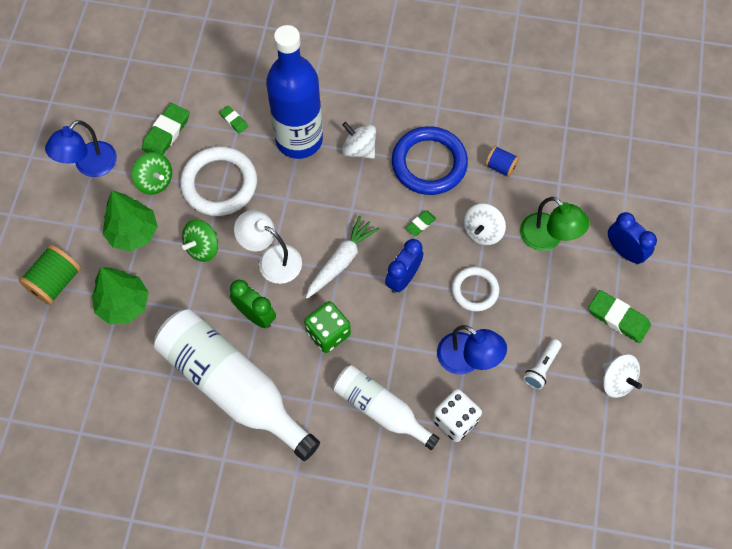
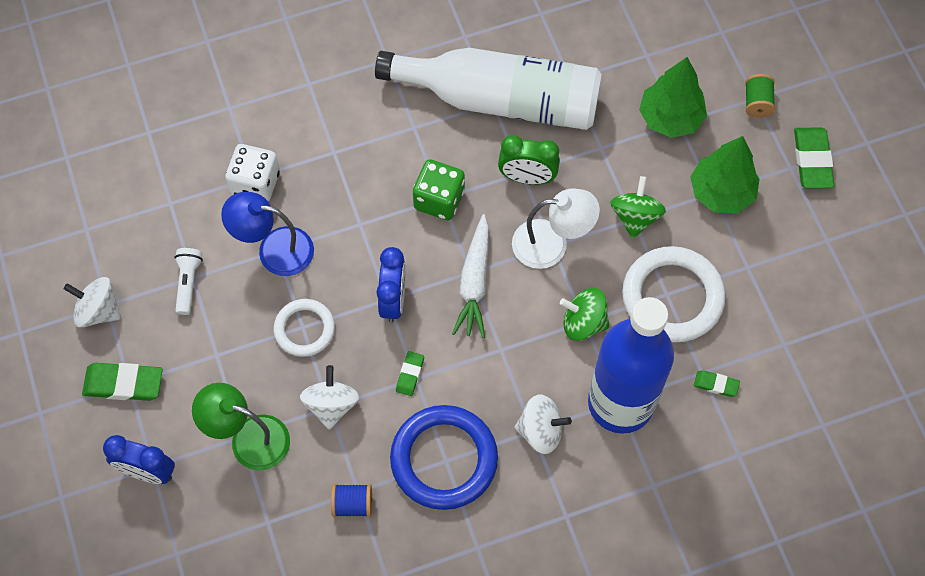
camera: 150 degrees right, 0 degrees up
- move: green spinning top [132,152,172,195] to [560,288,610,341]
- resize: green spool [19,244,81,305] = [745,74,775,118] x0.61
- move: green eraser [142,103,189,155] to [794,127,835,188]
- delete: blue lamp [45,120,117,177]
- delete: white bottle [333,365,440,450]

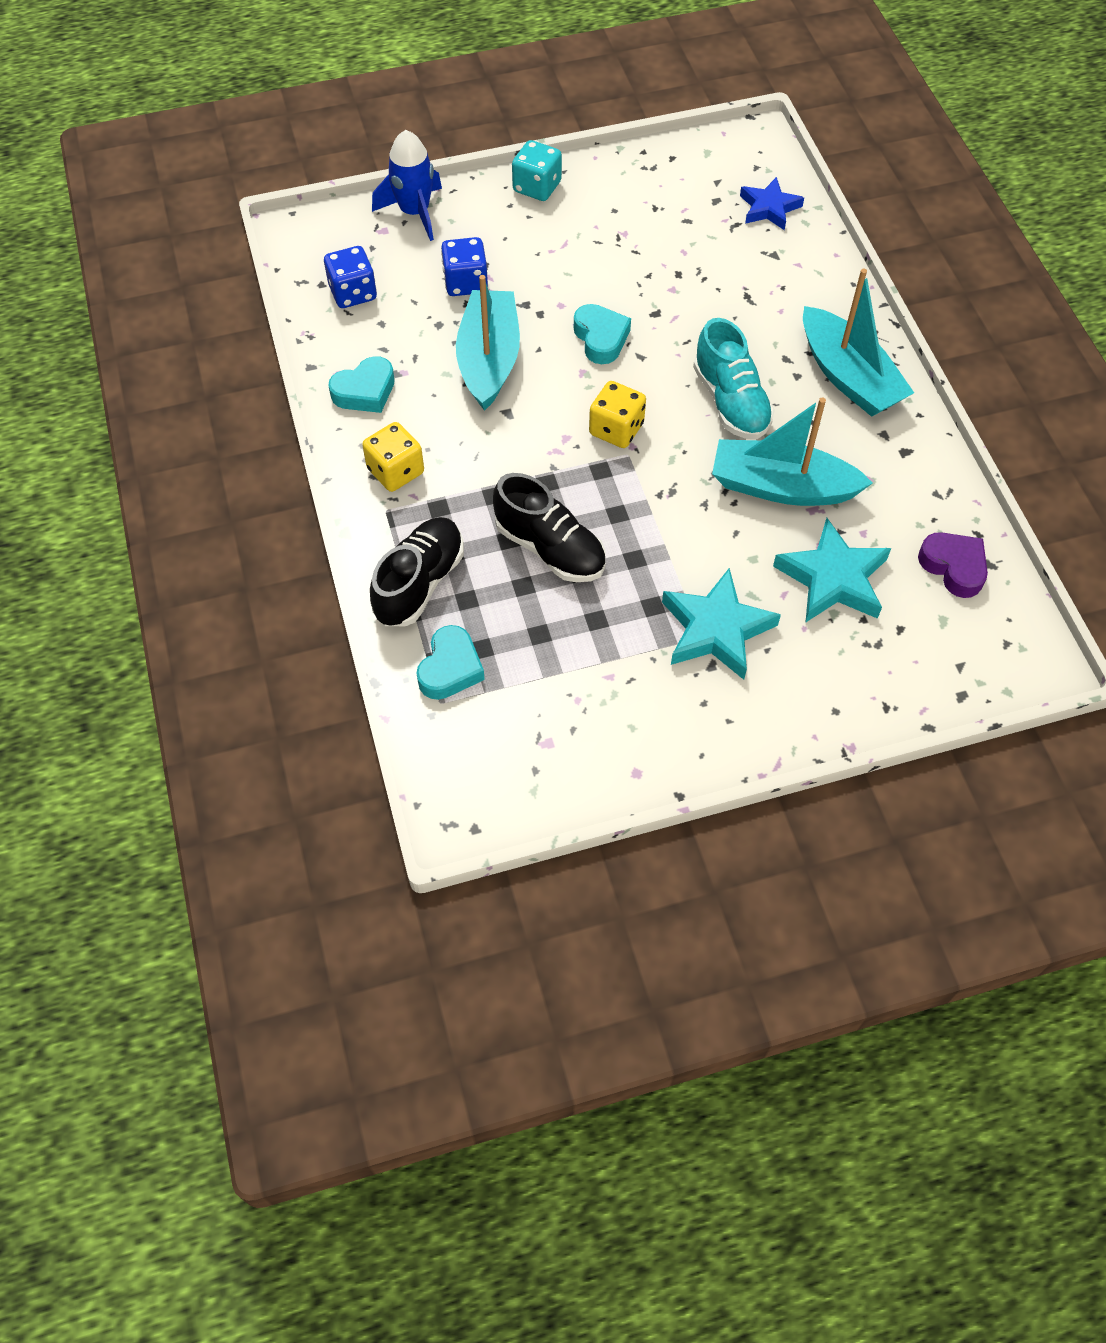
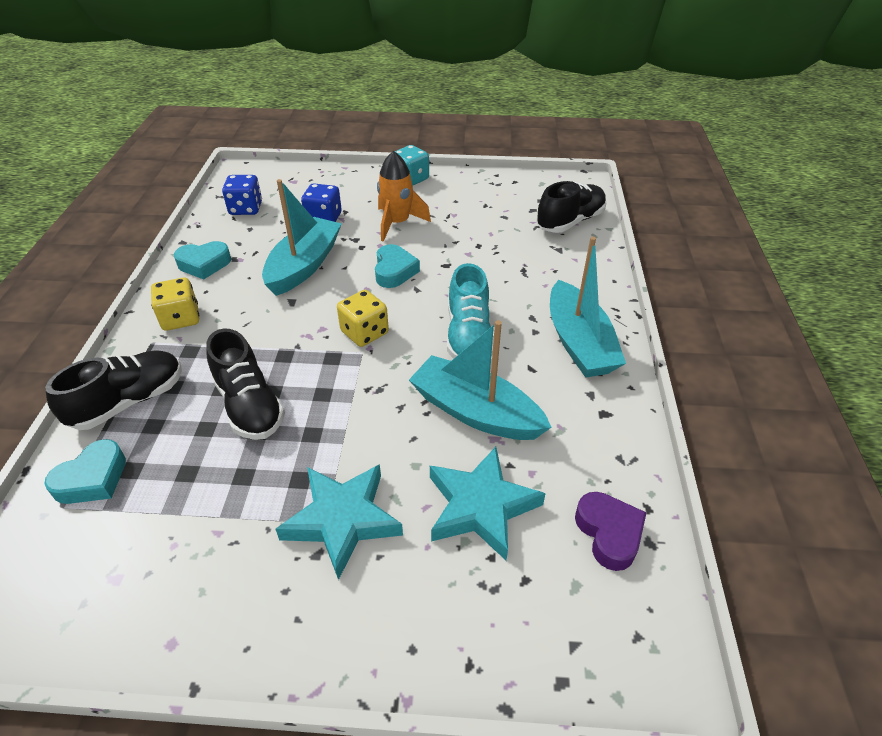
camera: 20 degrees right, 15 degrees down
- insert: orange rocket [377,151,431,242]
- replace: blue star [740,177,804,230] to black shoe [536,181,606,233]
- delete: blue rocket [372,130,442,241]

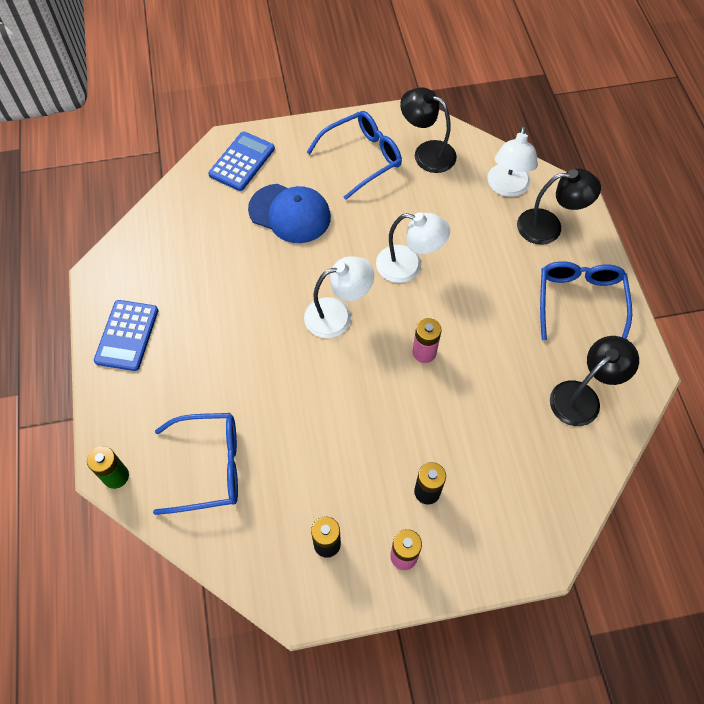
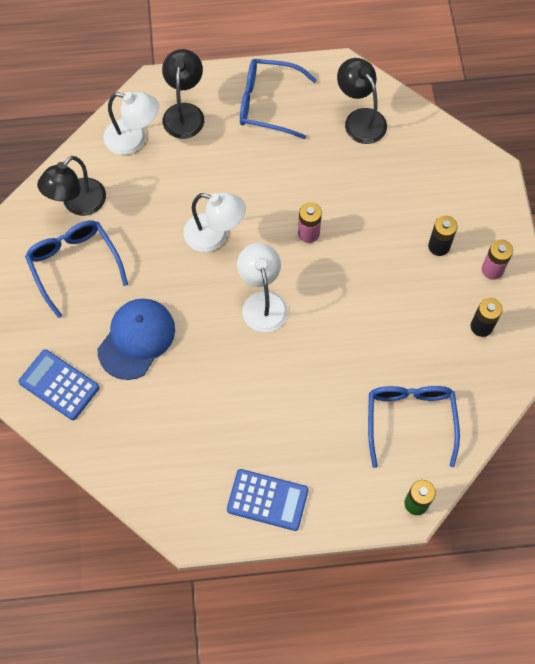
camera: 85 degrees left, 5 degrees up
- rotate: white lamp [376,212,450,283] = [184,192,246,252] 90 degrees clockwise

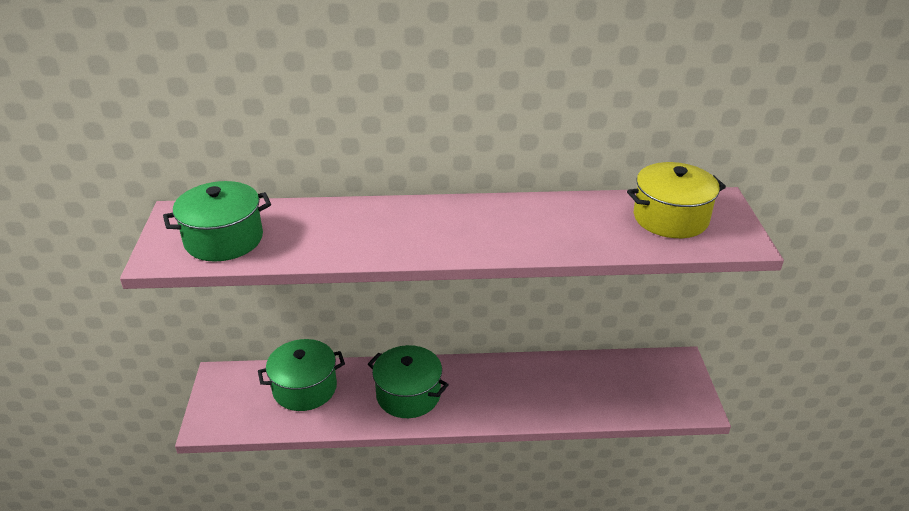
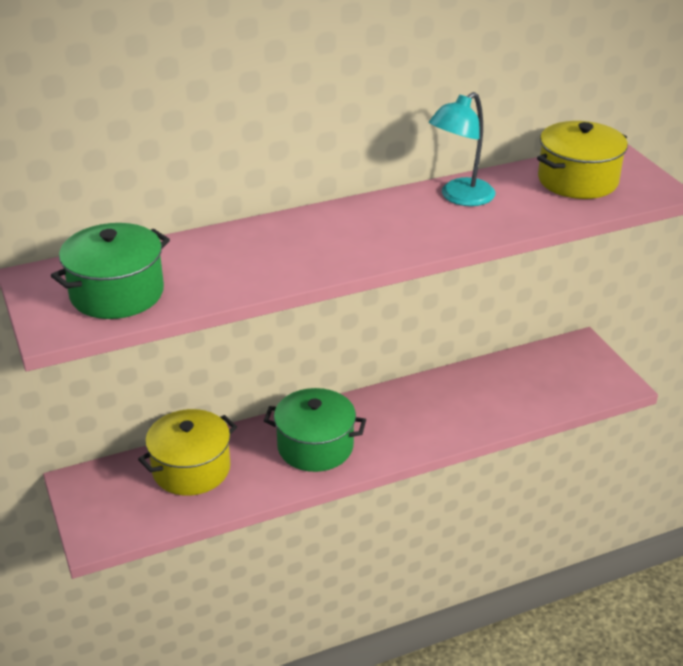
camera: 20 degrees left, 0 degrees up
- recolor: green pot [258,339,345,411] to yellow pot [138,409,237,496]
- insert: turquoise lamp [429,92,495,206]

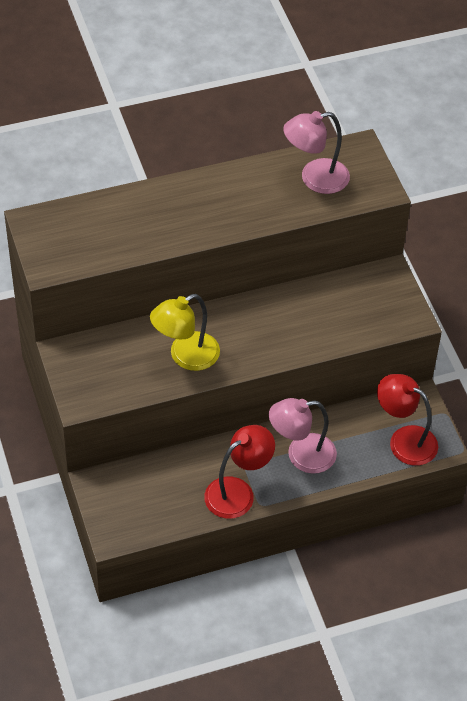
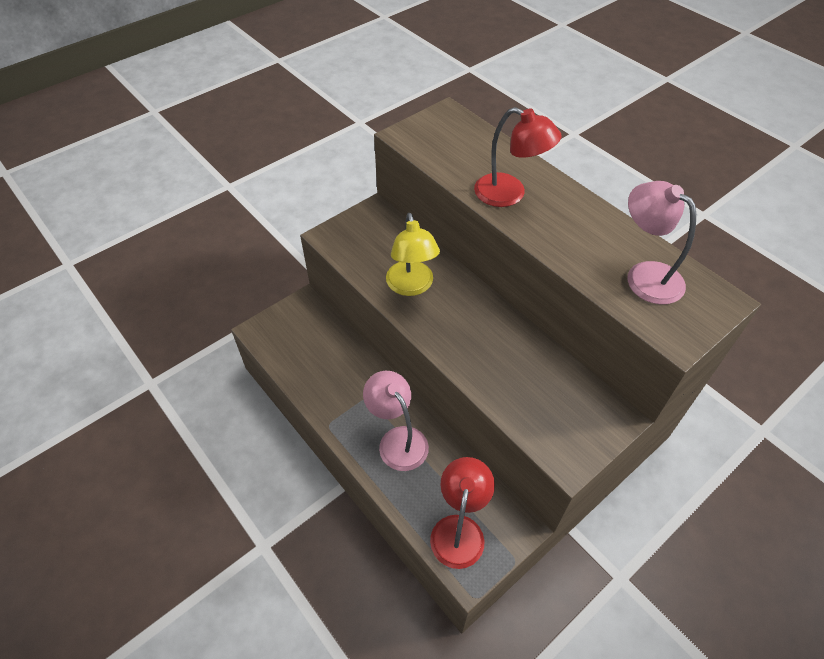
camera: 70 degrees right, 0 degrees up
- rotate: yellow lamp [150,294,220,371] = [386,213,440,296] 135 degrees counterclockwise
- move: red lamp [204,425,275,519] to [474,107,562,207]

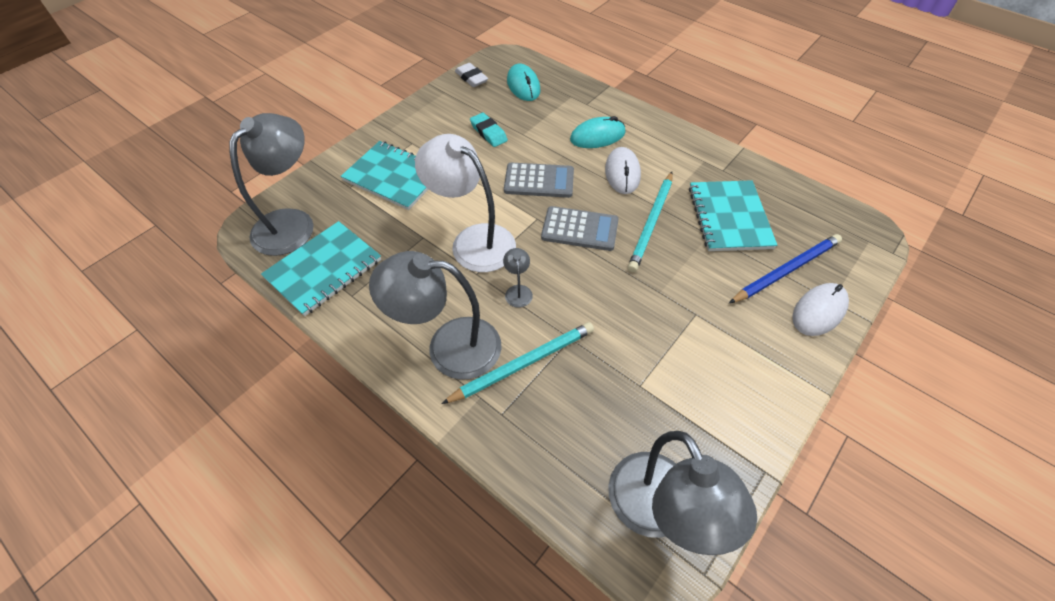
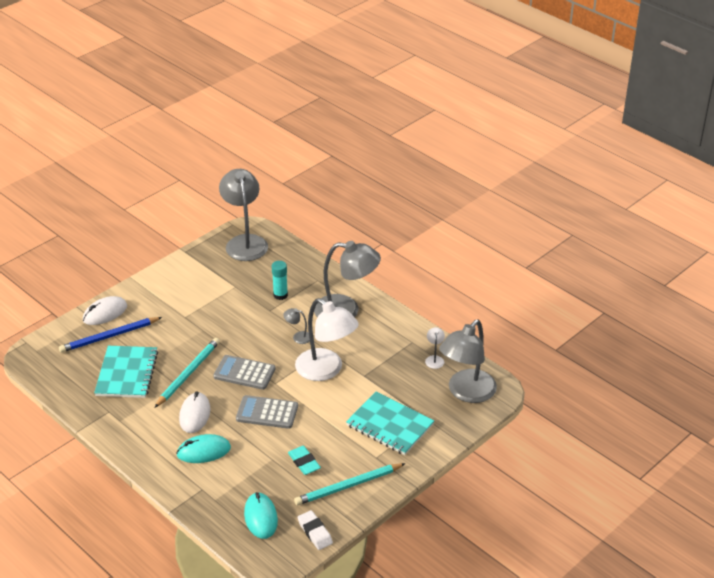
camera: 175 degrees left, 15 degrees down
- insert: turquoise glue stick [272,261,288,300]
- rotate: grey lamp [503,248,533,308] = [283,308,310,344] 105 degrees clockwise
- move: turquoise pencil [441,322,594,404] to [294,463,406,505]
- replace: turquoise notebook [261,221,381,316] to white lamp [425,327,445,369]

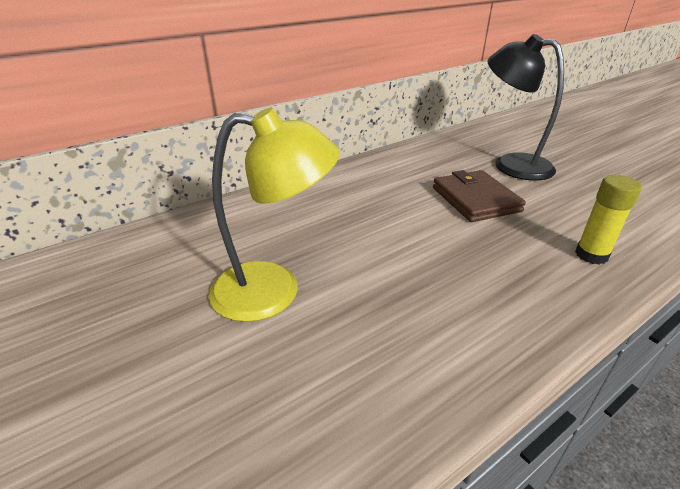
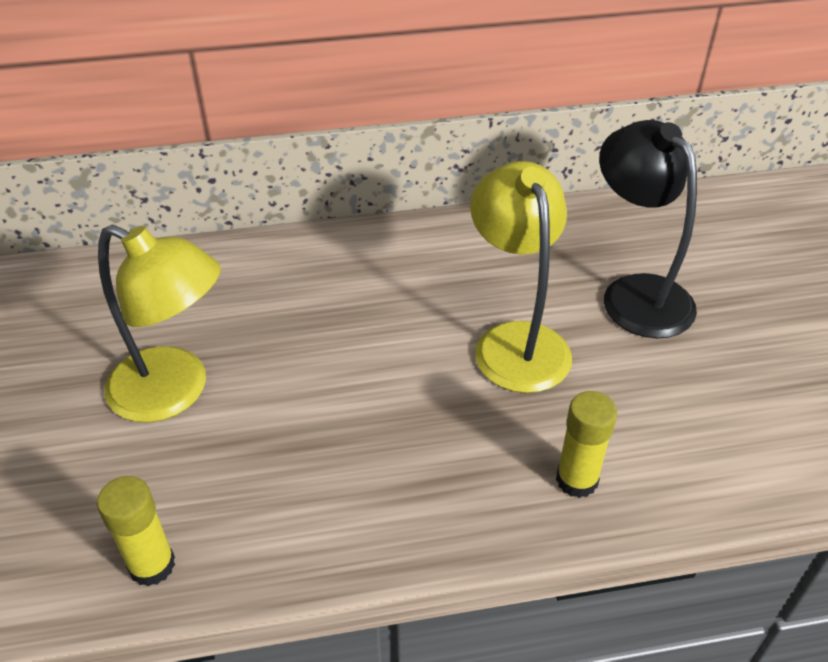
camera: 25 degrees right, 10 degrees up
- insert: yellow glue stick [97,476,175,586]
- replace: brown wallet [433,170,526,222] to yellow lamp [470,161,572,393]

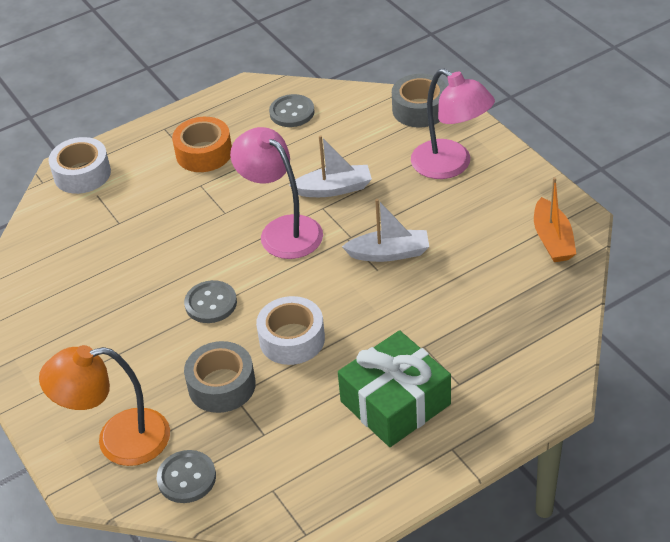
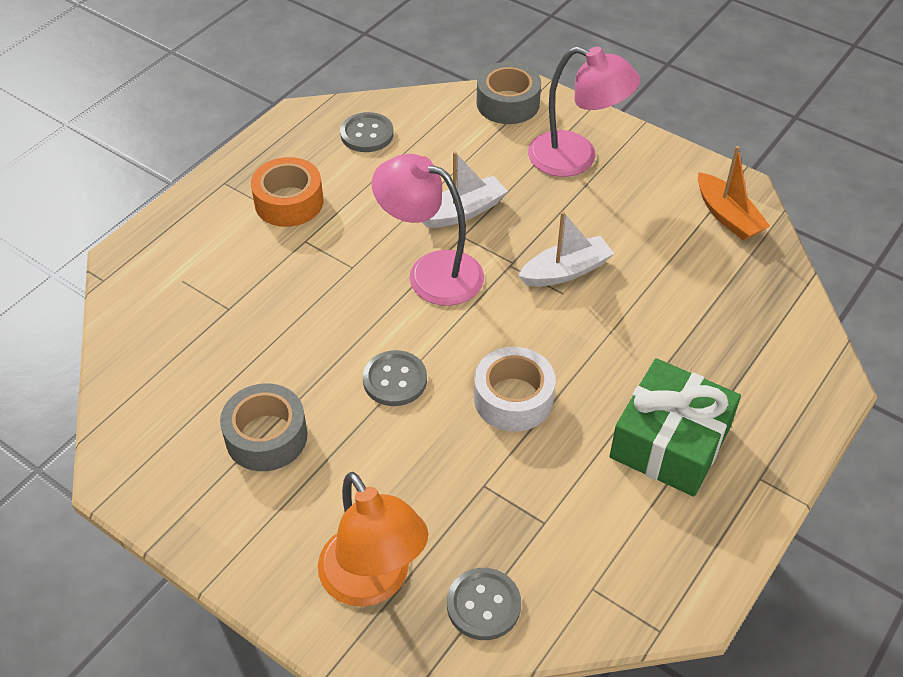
camera: 25 degrees left, 5 degrees up
- move: grey tape [184,341,256,413] to [220,383,308,471]
- rotate: orange lamp [39,345,170,466] = [318,472,428,607] 90 degrees counterclockwise
- delete: white tape [49,137,111,194]

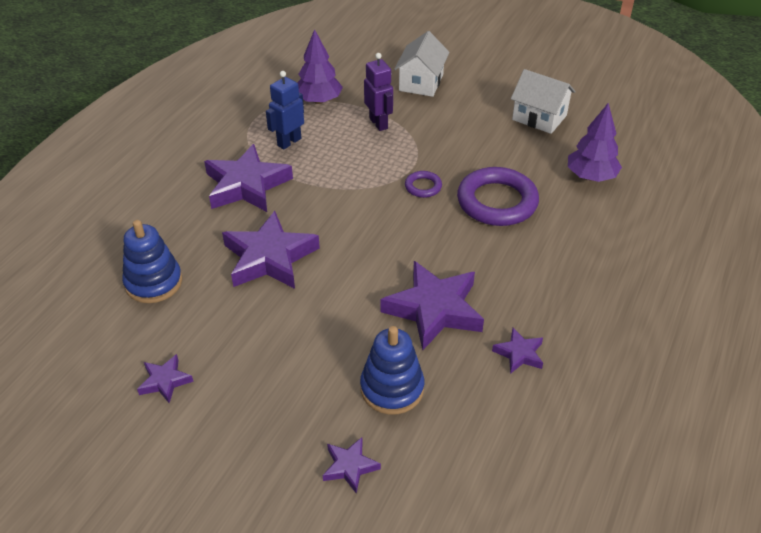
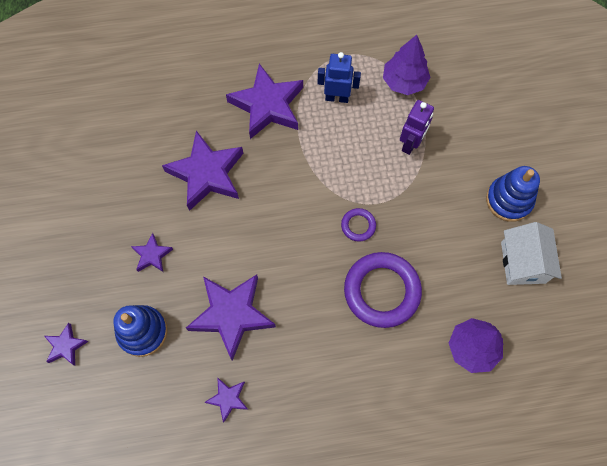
camera: 55 degrees right, 25 degrees up
- move: purple star [137,354,194,403] to [131,233,173,272]
- move: blue stacking toy [122,220,182,303] to [486,166,540,222]
- delete: white house [394,31,450,97]

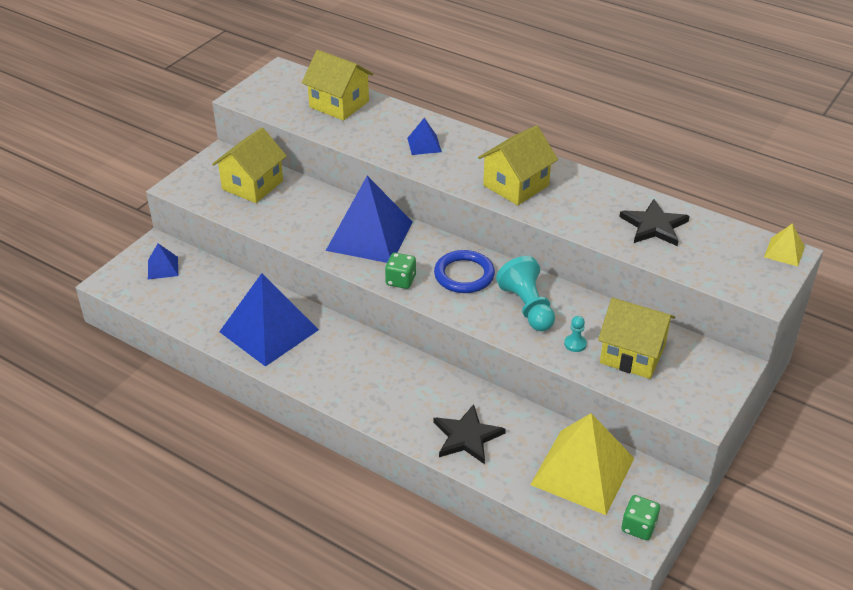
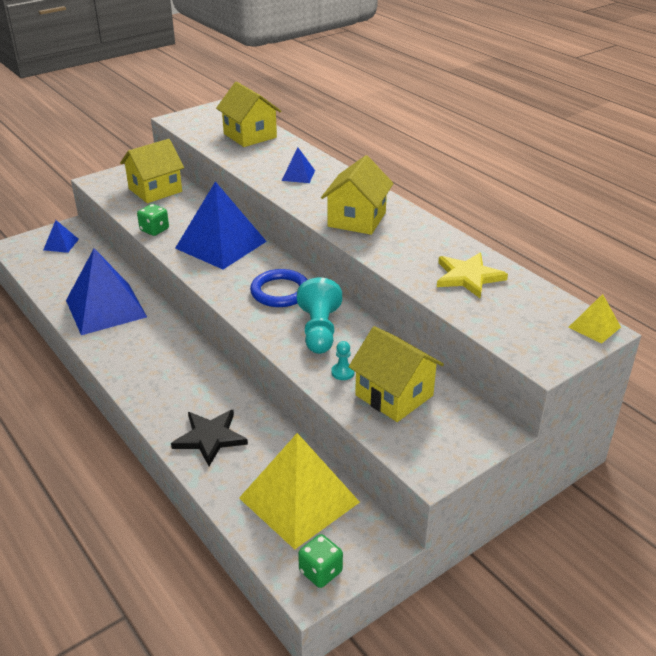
camera: 20 degrees right, 5 degrees down
- move: green dice [385,253,416,289] to [137,204,169,236]
- rotate: yellow house [478,125,558,205] = [321,155,394,235] 45 degrees counterclockwise
- recolor: black star [619,199,690,246] to yellow star [437,253,508,298]

